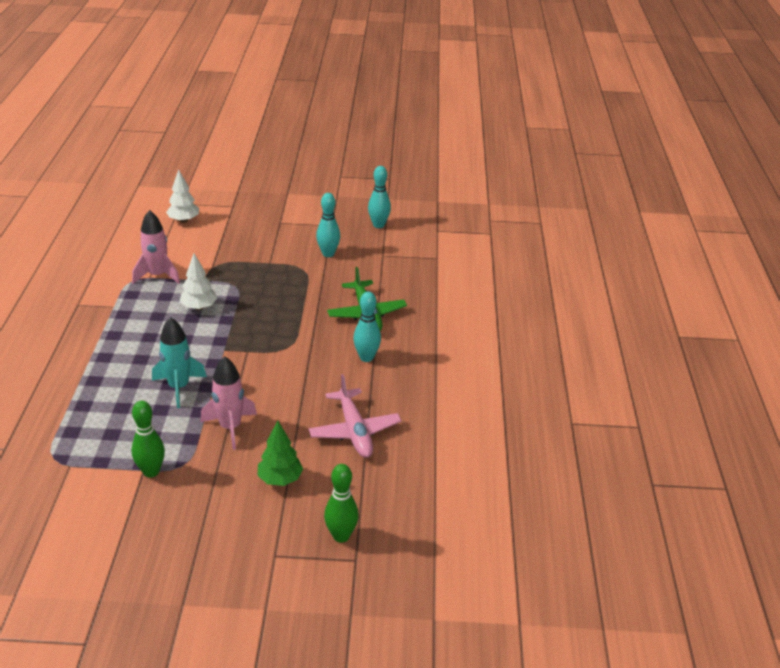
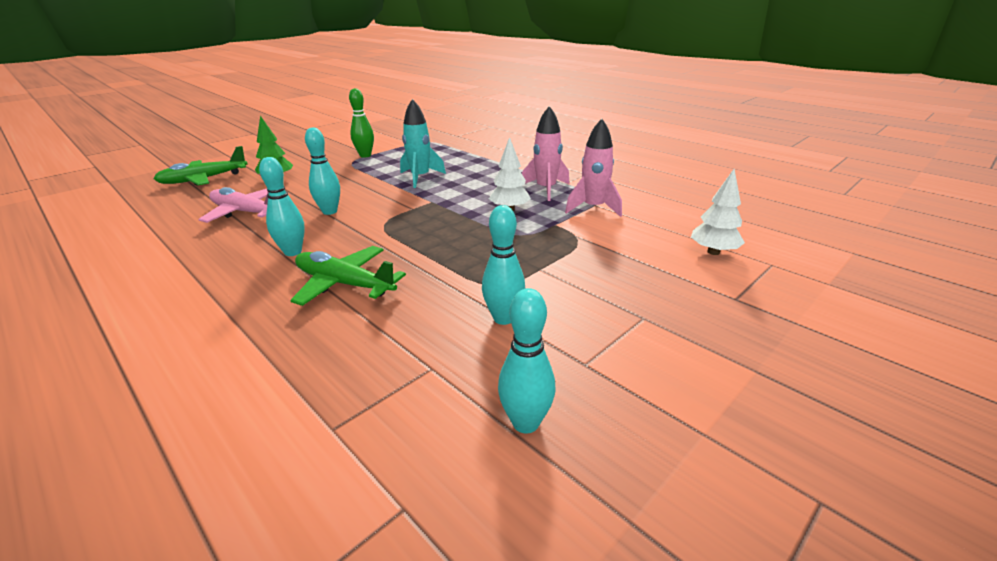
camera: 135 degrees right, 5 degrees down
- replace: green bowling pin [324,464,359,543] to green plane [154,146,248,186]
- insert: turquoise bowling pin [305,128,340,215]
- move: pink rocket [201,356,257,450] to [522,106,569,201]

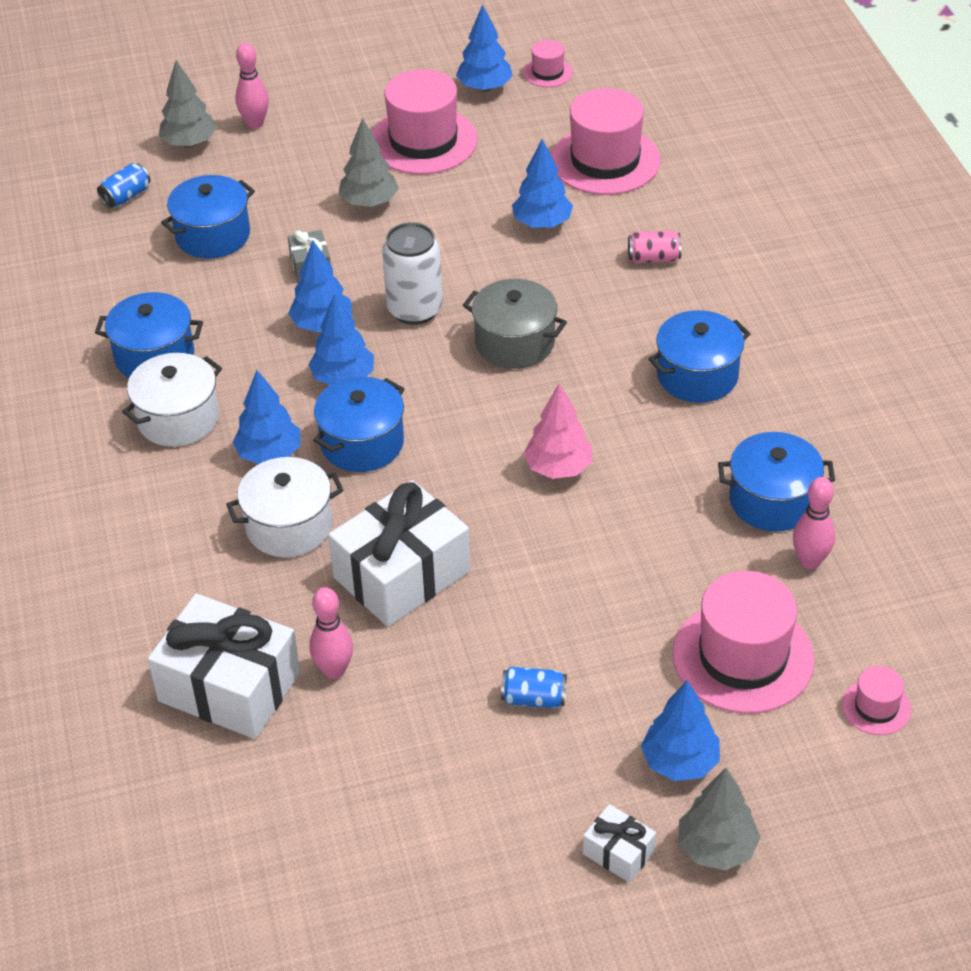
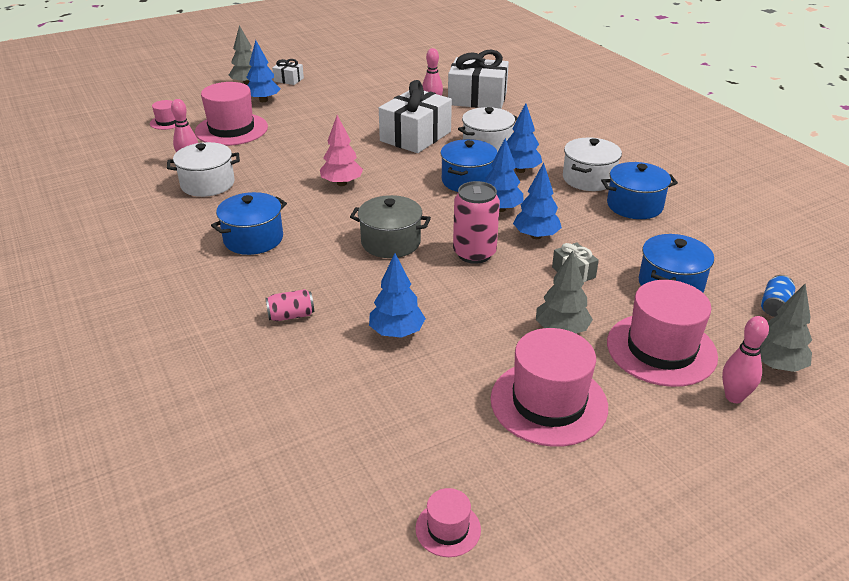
camera: 165 degrees right, 10 degrees down
- recolor: blue pot [718,432,835,531] to white pot [167,142,240,197]
- recolor: white can [382,222,443,325] to pink can [453,181,500,264]
- move: pink hat [551,88,661,195] to [607,280,718,387]
- delete: blue tree [456,4,513,92]
- delete: blue can [501,667,567,708]

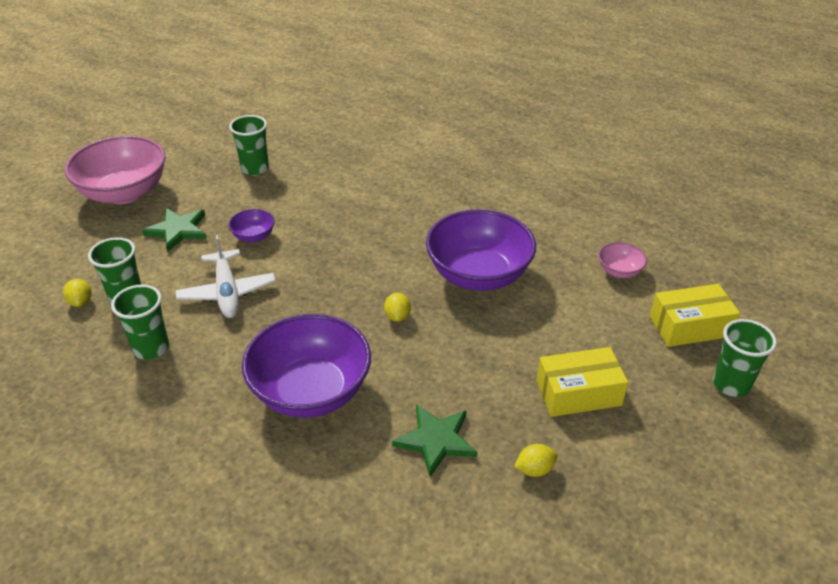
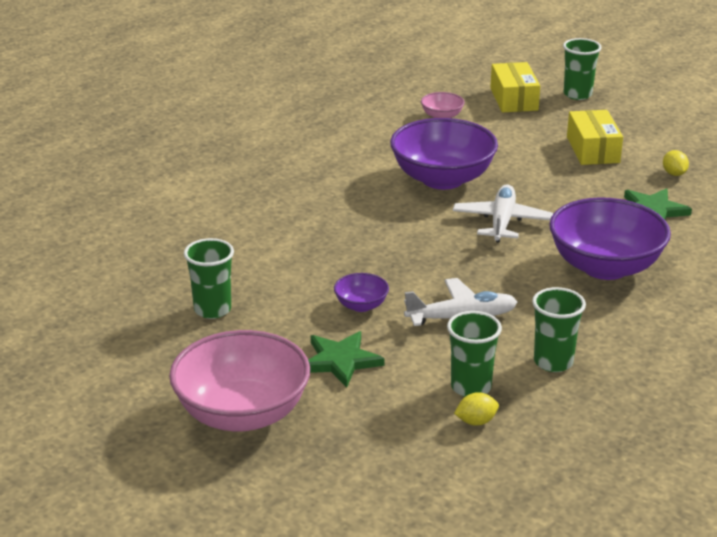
camera: 85 degrees left, 10 degrees down
- replace: yellow lemon [384,293,411,322] to white plane [453,184,553,243]

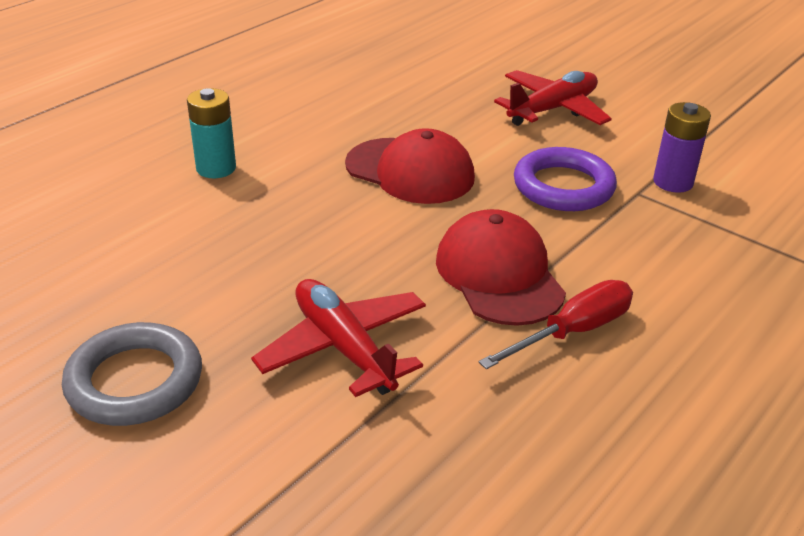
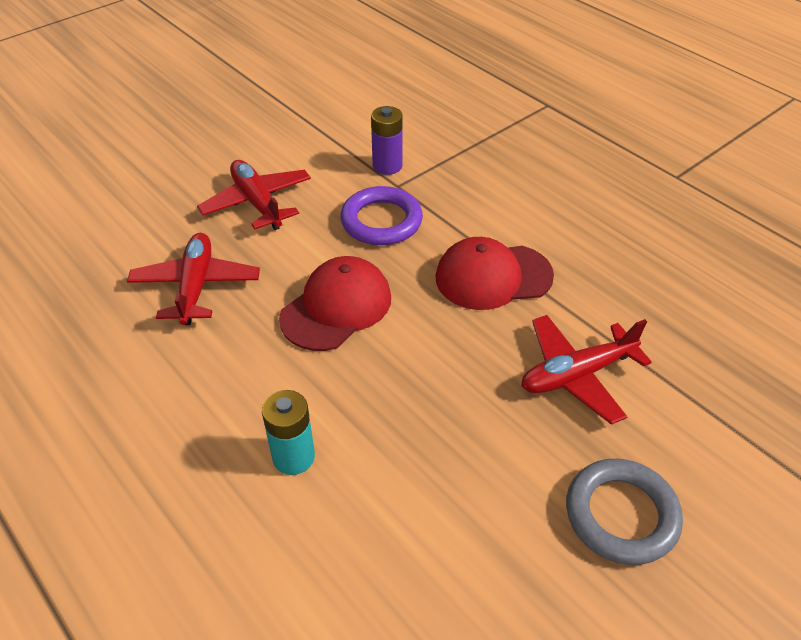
camera: 80 degrees left, 10 degrees up
- insert: red plane [127,233,260,325]
- delete: red screwdriver [478,280,633,369]

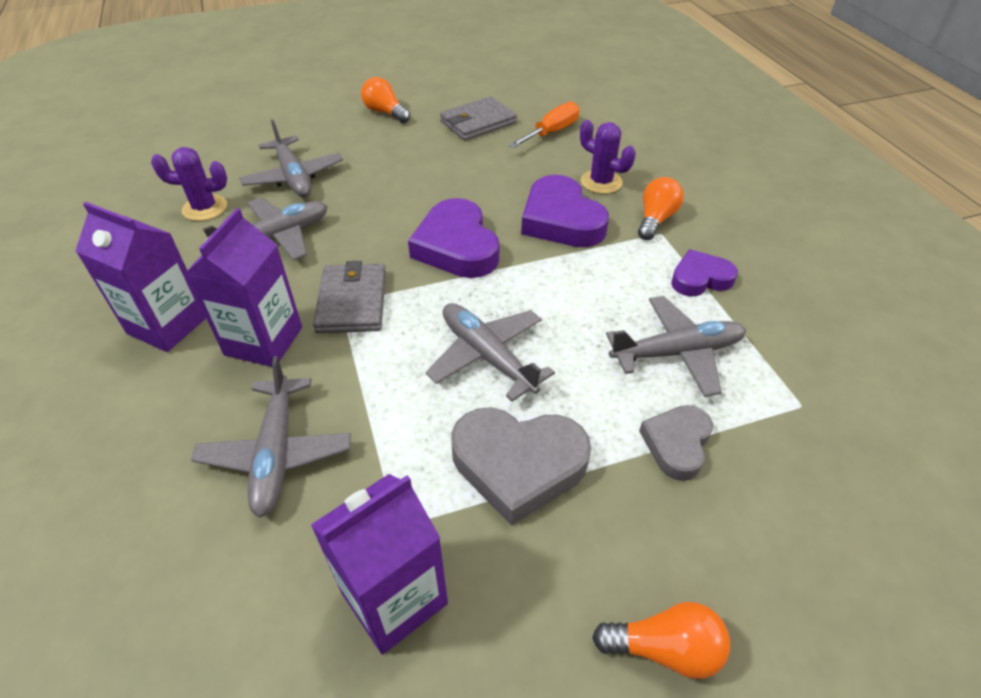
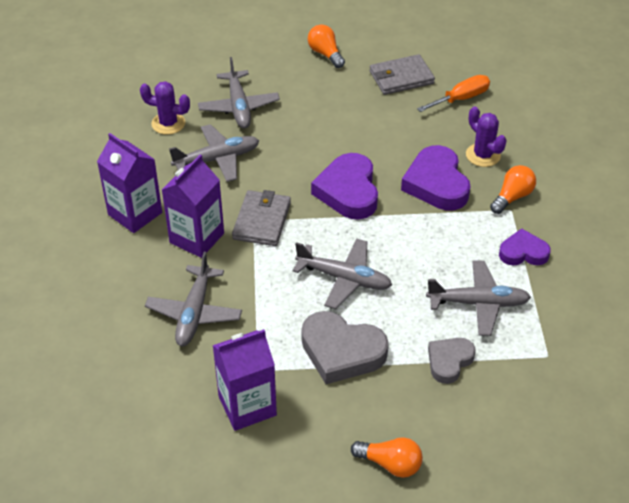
camera: 15 degrees right, 0 degrees up
- rotate: grey plane [426,303,555,402] = [293,239,392,309] 135 degrees clockwise

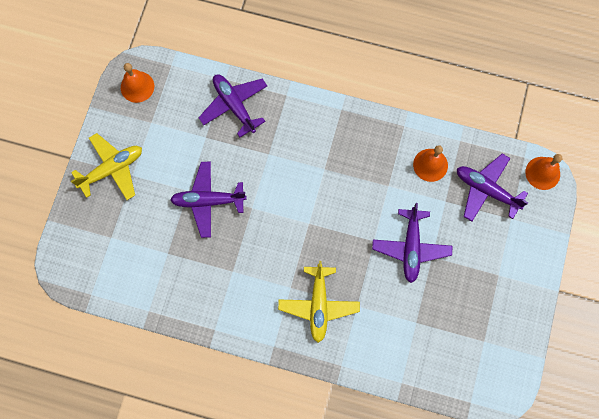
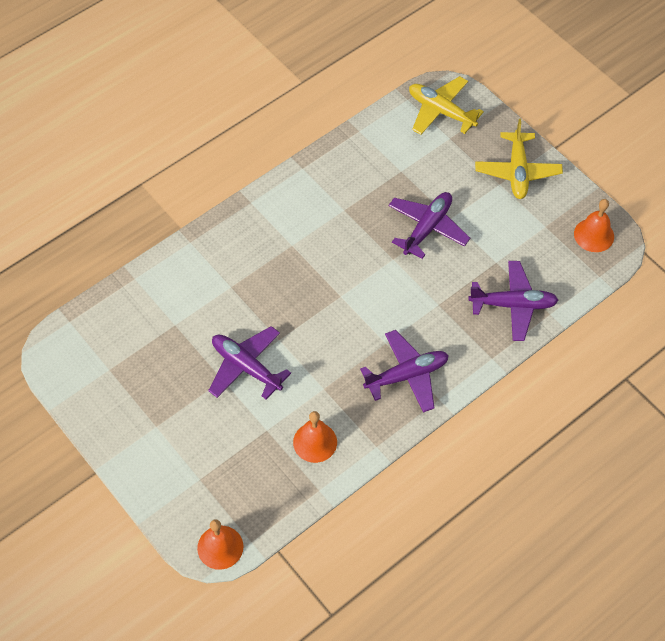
camera: 125 degrees right, 15 degrees down
- move: purple plane [457,154,529,221] to [360,330,449,413]
- move: yellow plane [278,261,360,343] to [409,76,484,135]

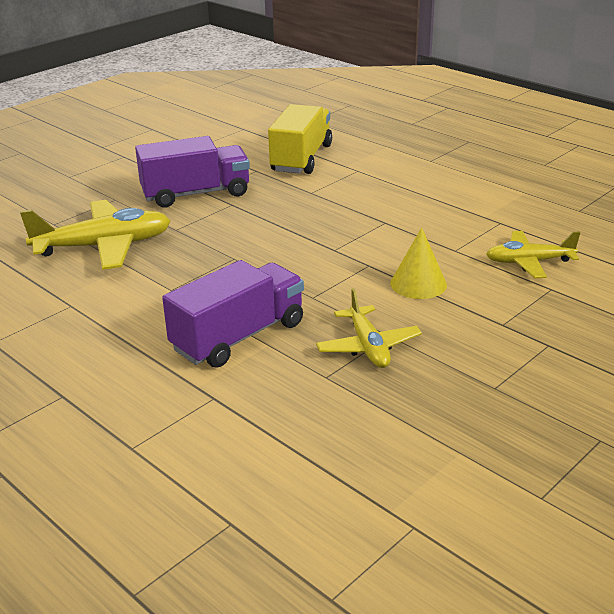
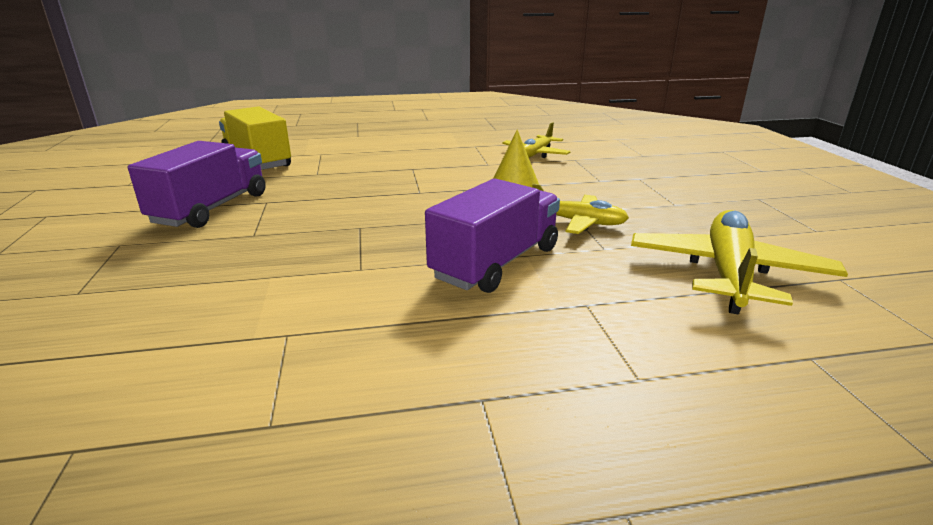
camera: 55 degrees left, 5 degrees down
- rotate: purple truck [162,260,304,368] = [425,179,560,293] 45 degrees clockwise
- move: yellow plane [20,200,171,270] to [631,210,848,314]

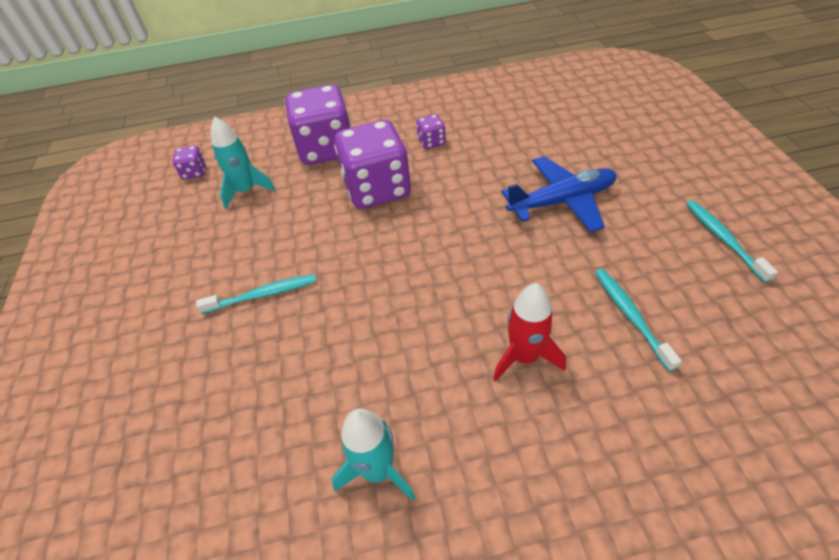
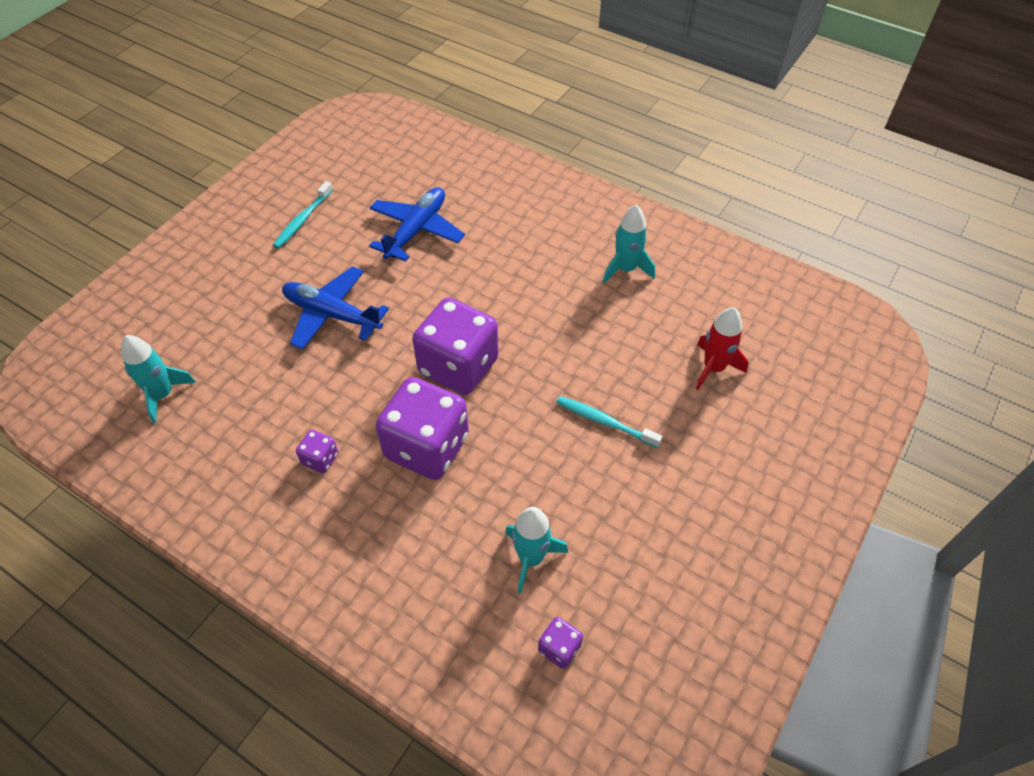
camera: 140 degrees left, 5 degrees up
- insert: turquoise rocket [121,335,196,423]
- replace: turquoise toothbrush [595,269,682,371] to blue plane [369,187,465,262]
- move: purple dice [285,84,351,165] to [412,297,499,395]
- move: red rocket [493,283,566,382] to [696,307,748,390]

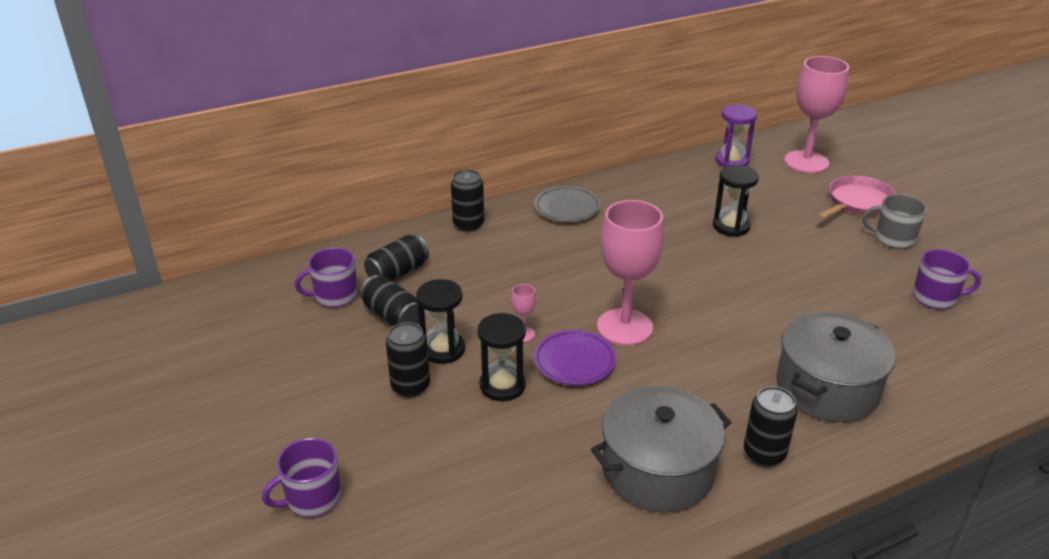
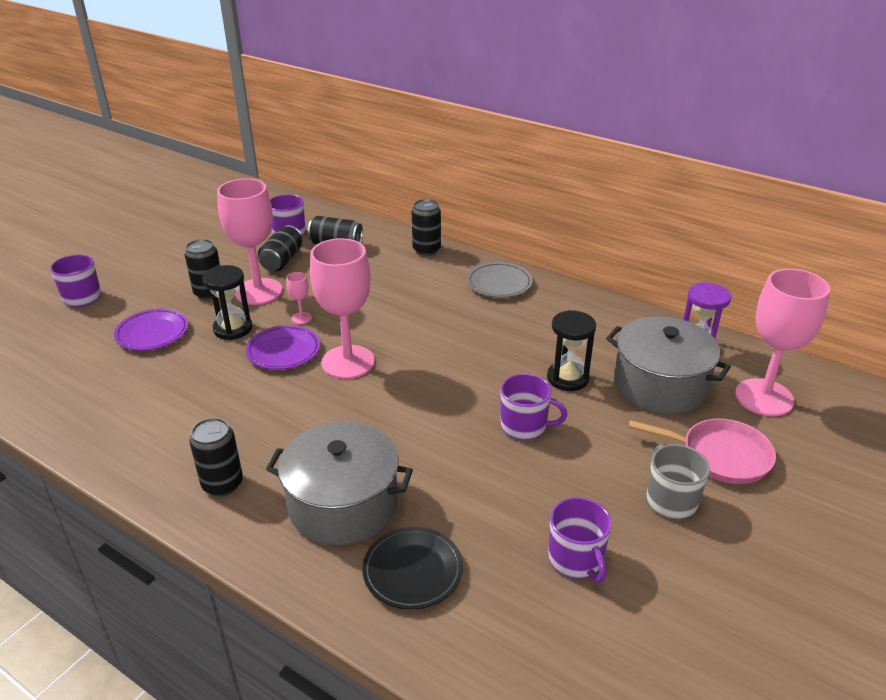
camera: 60 degrees right, 0 degrees up
- insert: purple plate [114,308,188,350]
- replace: black hourglass [416,279,465,364] to pink goblet [217,178,282,305]
- insert: black plate [362,527,463,610]
- insert: purple mug [500,374,567,440]
- move: grey pot [591,386,732,513] to [606,316,731,414]

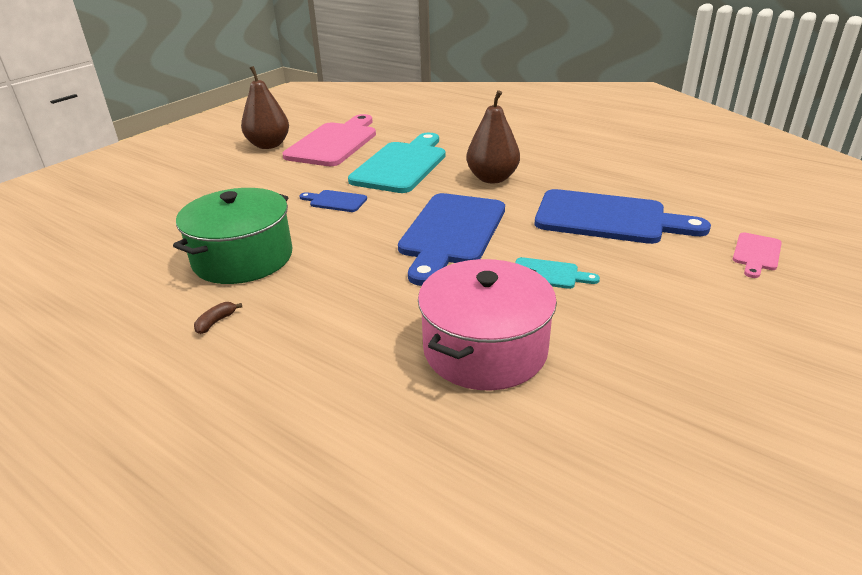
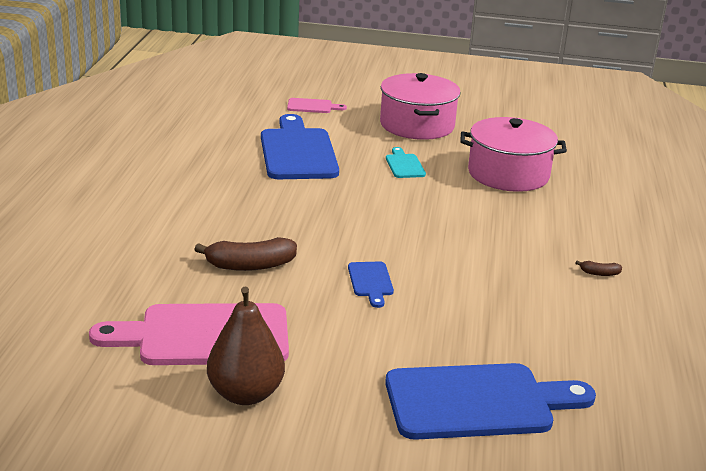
camera: 120 degrees left, 5 degrees down
- replace: turquoise cutting board [348,133,446,193] to brown banana [194,237,297,271]
- insert: pink pot [380,73,461,140]
- move: blue cutting board [398,193,505,286] to [385,363,596,440]
- delete: green pot [173,188,292,284]
- delete: brown pear [466,90,520,183]

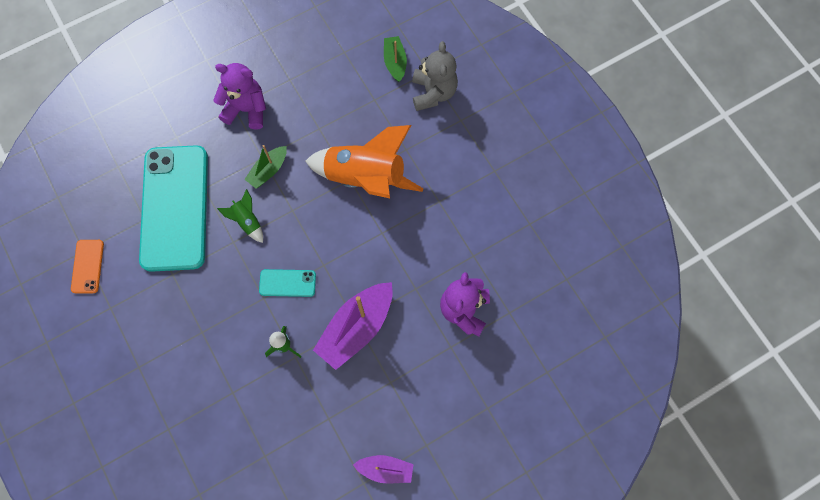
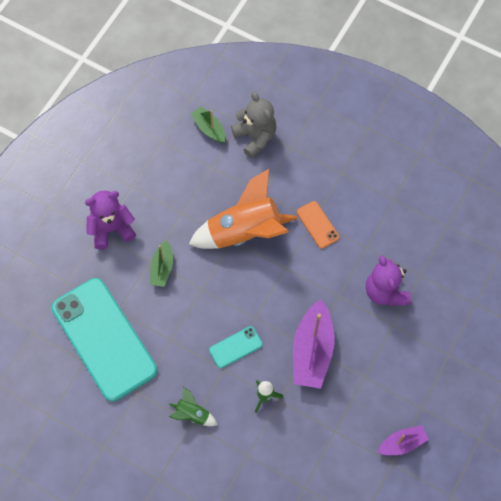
camera: 30 degrees left, 5 degrees down
- move: green rocket [217,189,263,243] to [169,387,218,426]
- move: orange phone [71,240,104,293] to [297,201,339,249]

